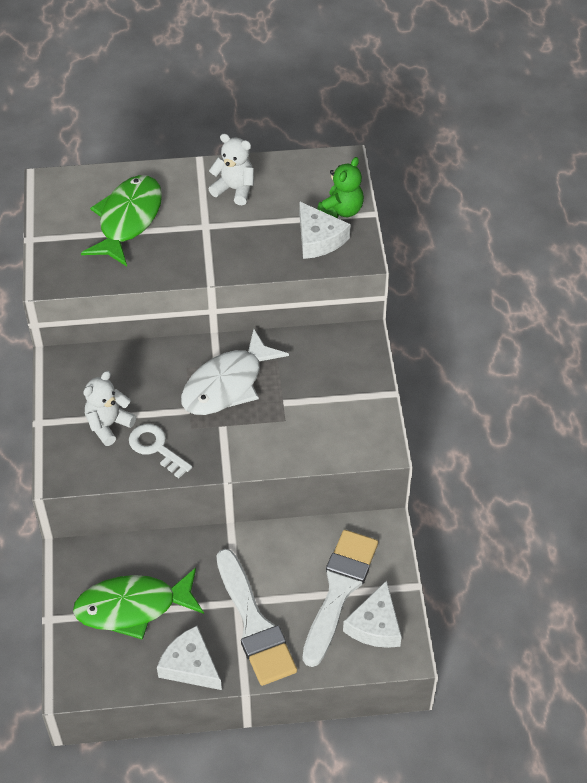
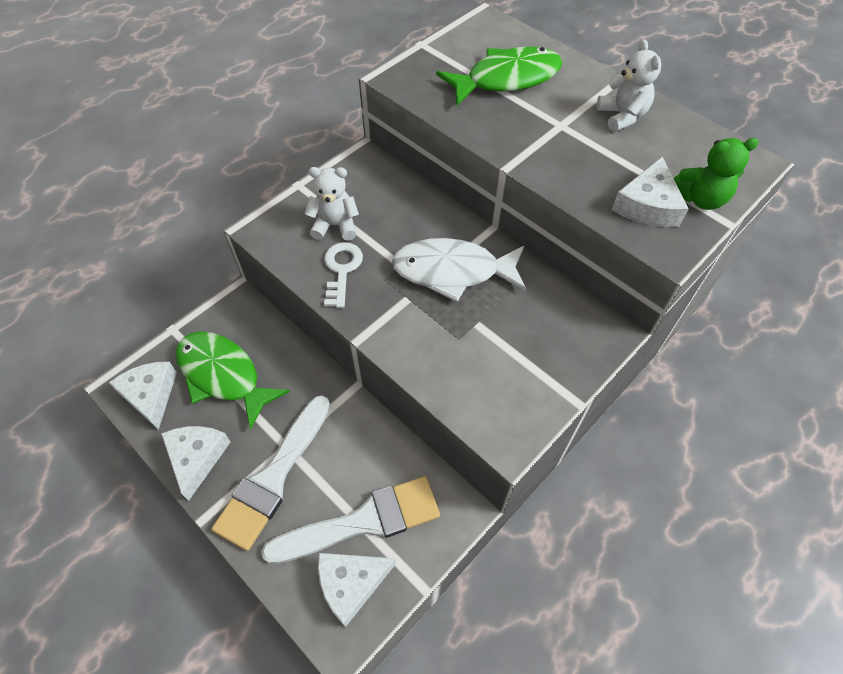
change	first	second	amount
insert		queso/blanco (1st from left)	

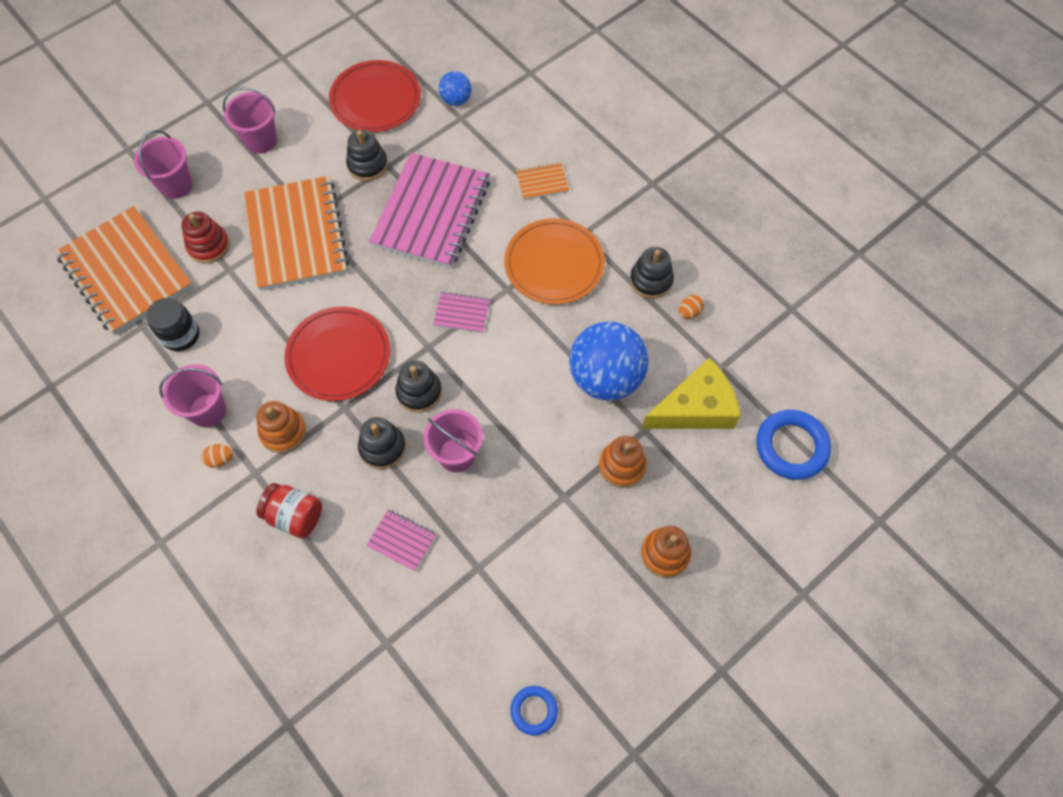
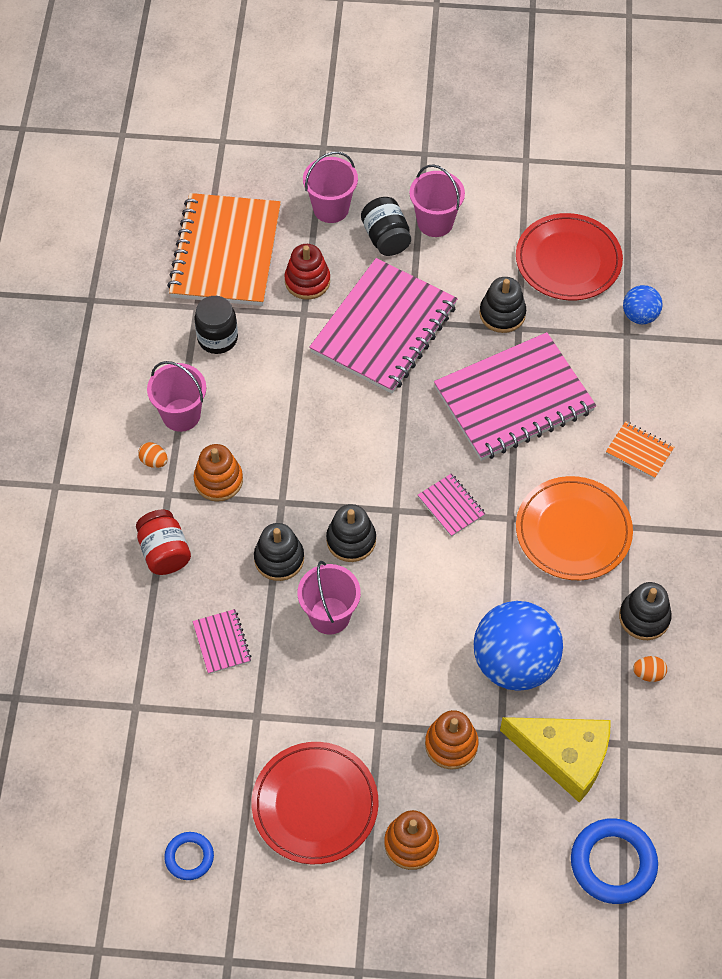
change	first	second	amount
insert		tarro/negro (2nd from left)	
move	plato/rojo (1st from left)		
recolor	cuaderno/naranja (2nd from left)	cuaderno/rosa (2nd from left)	

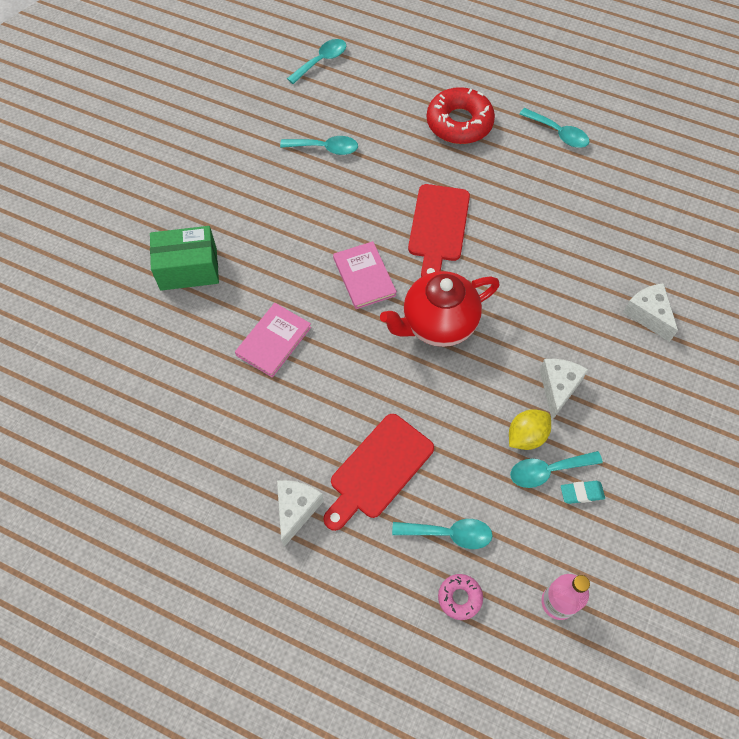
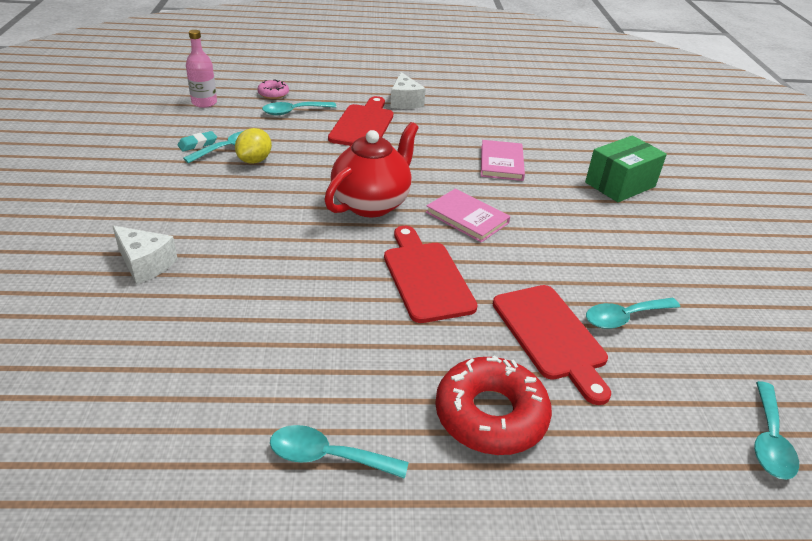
change	first	second	amount
delete	queso/blanco (2nd from left)		
insert		tabla de cortar/rojo (3rd from left)	

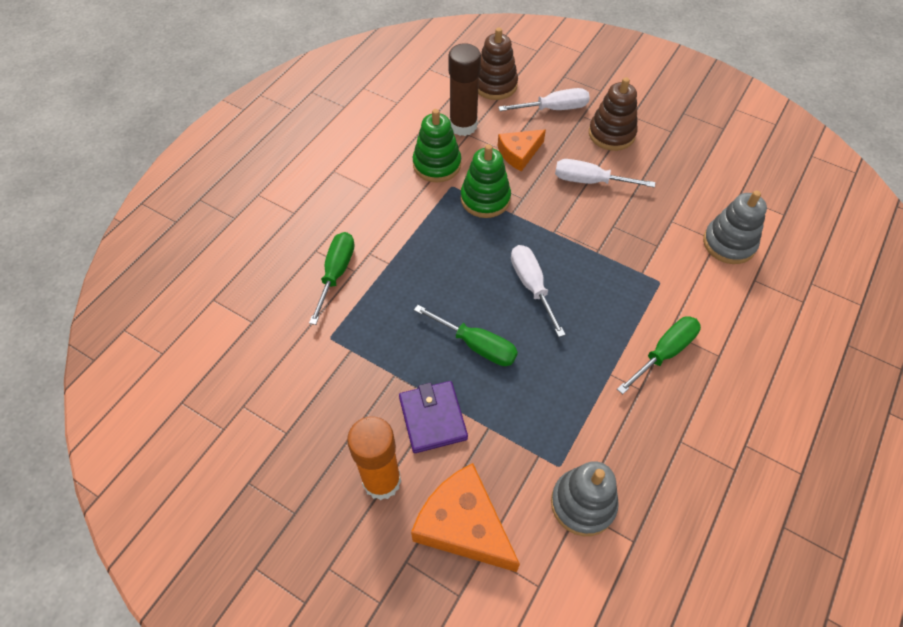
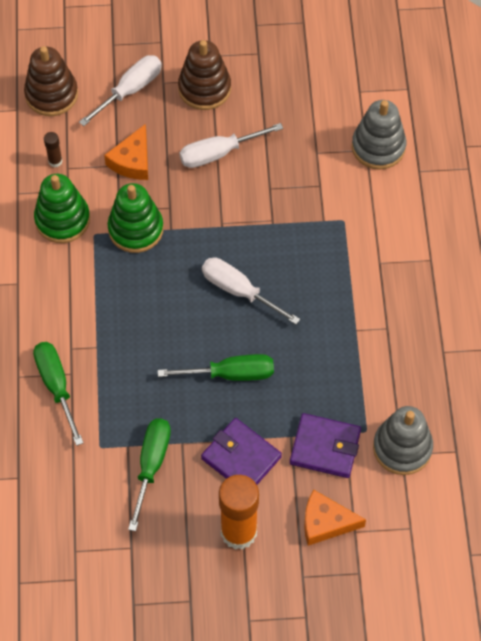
change	first	second	amount
insert		cartera/morado (2nd from left)	
move	destornillador/verde (3rd from left in the first image)	destornillador/verde (2nd from left)	
resize	queso/naranja (1st from left in the first image)	queso/naranja (2nd from left)	x0.63
resize	barra de pegamento/marrón		x0.43

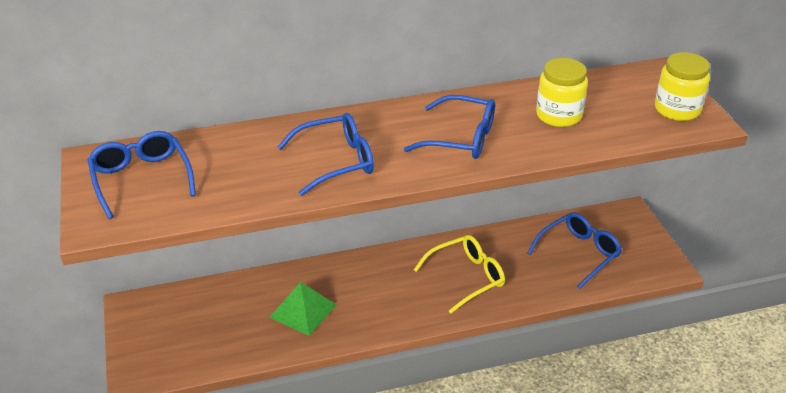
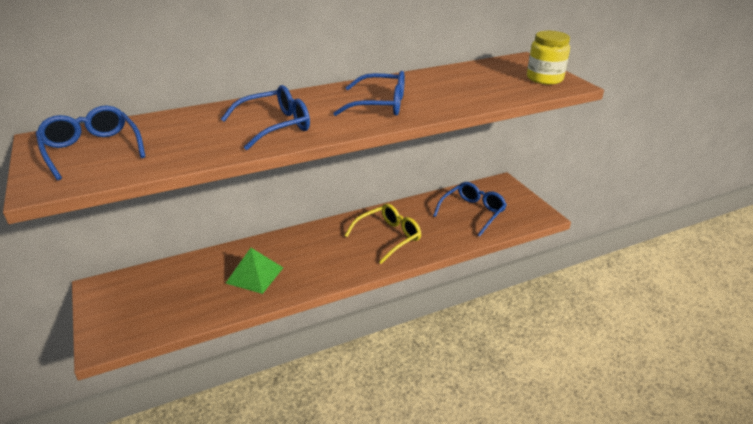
change	first	second	amount
delete	tarro/amarillo (1st from left)		

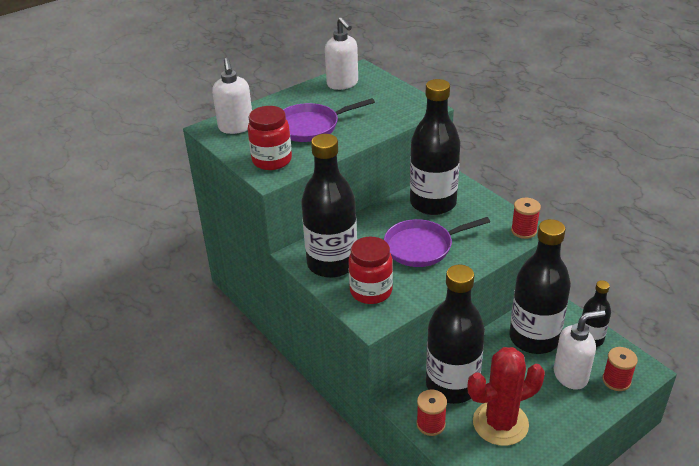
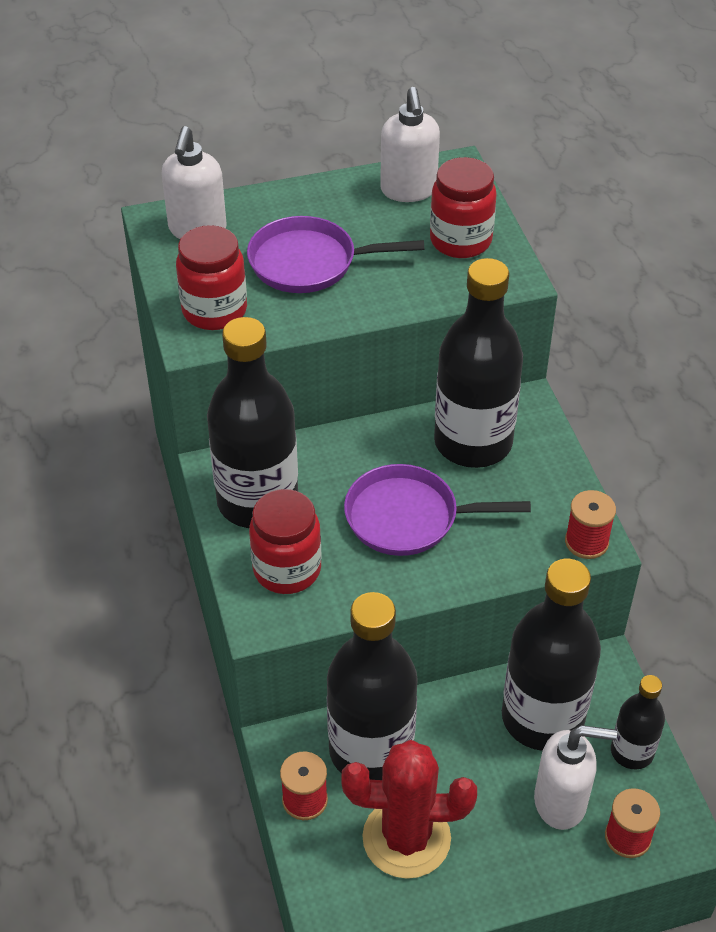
change	first	second	amount
insert		tarro/rojo (3rd from left)	

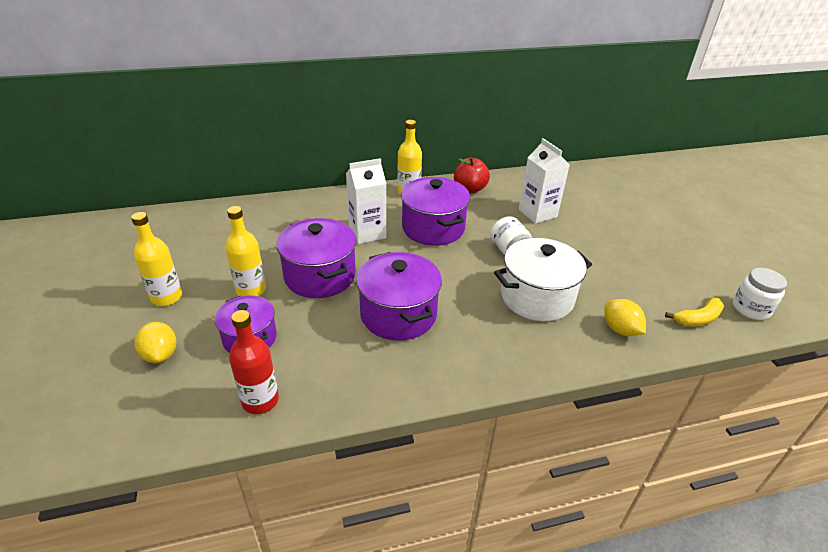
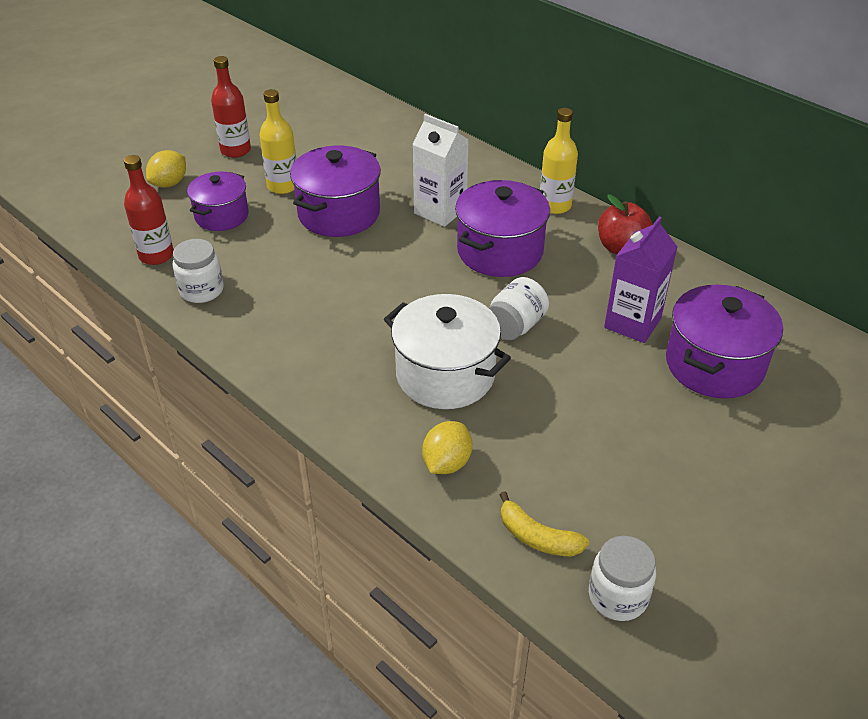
change	first	second	amount
insert		tarro/blanco (1st from left)	
move	olla/morado (3rd from left in the first image)	olla/morado (4th from left)	
recolor	botella/amarillo (1st from left)	botella/rojo (2nd from left)	
recolor	cartón de leche/blanco (2nd from left)	cartón de leche/morado	

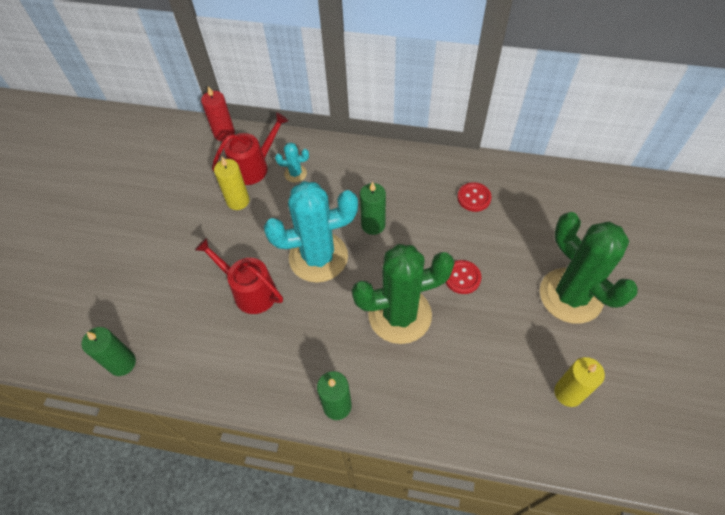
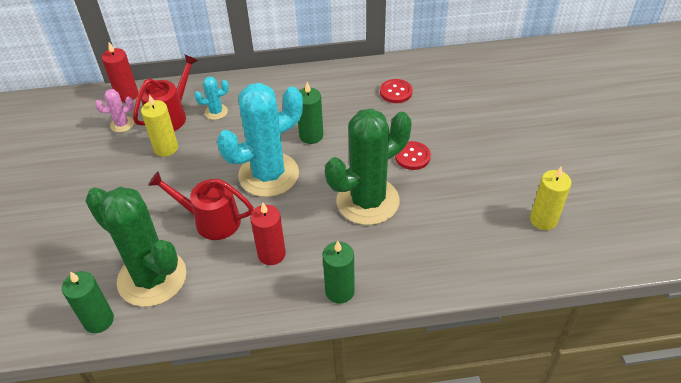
change	first	second	amount
insert		cactus/rosa	
insert		vela/rojo (2nd from left)	
move	cactus/verde (2nd from left in the first image)	cactus/verde (1st from left)	

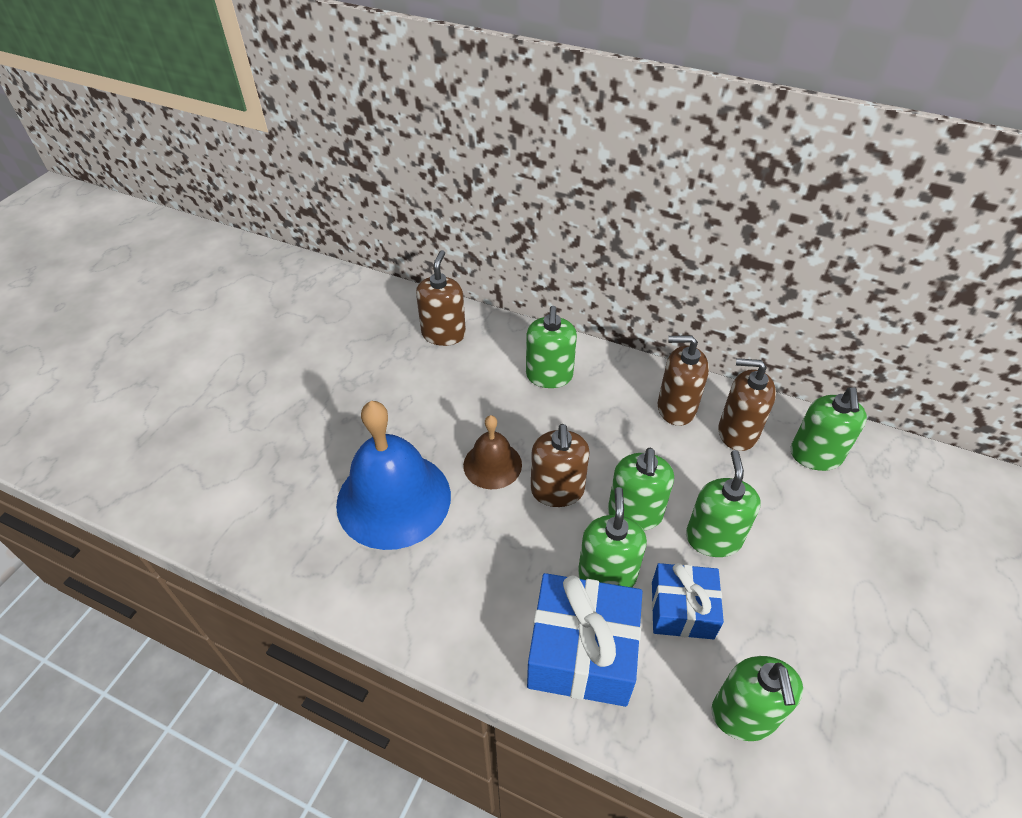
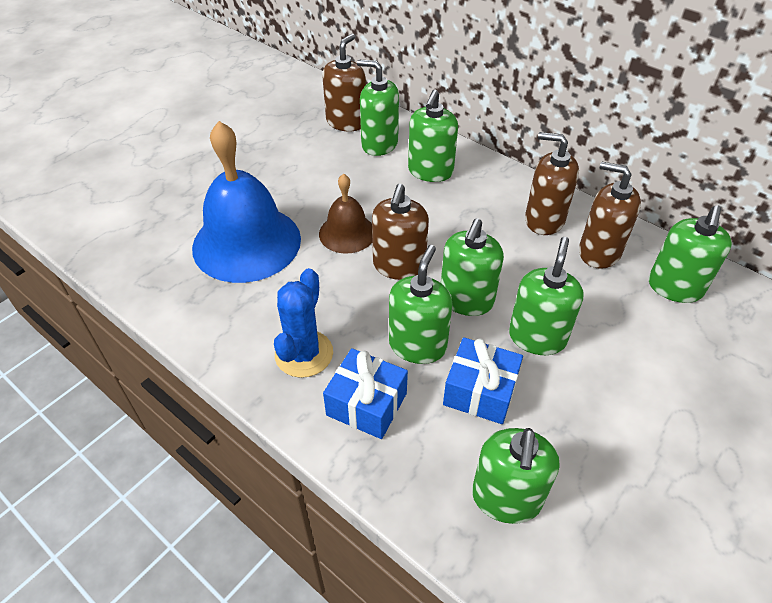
change	first	second	amount
insert		cactus/azul	
insert		dispensador de jabón/verde (1st from left)	
resize	regalo/azul (1st from left)		x0.64

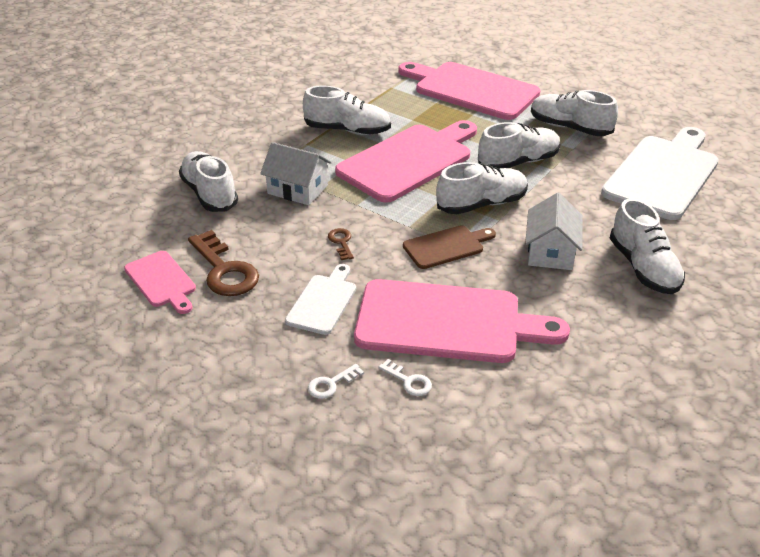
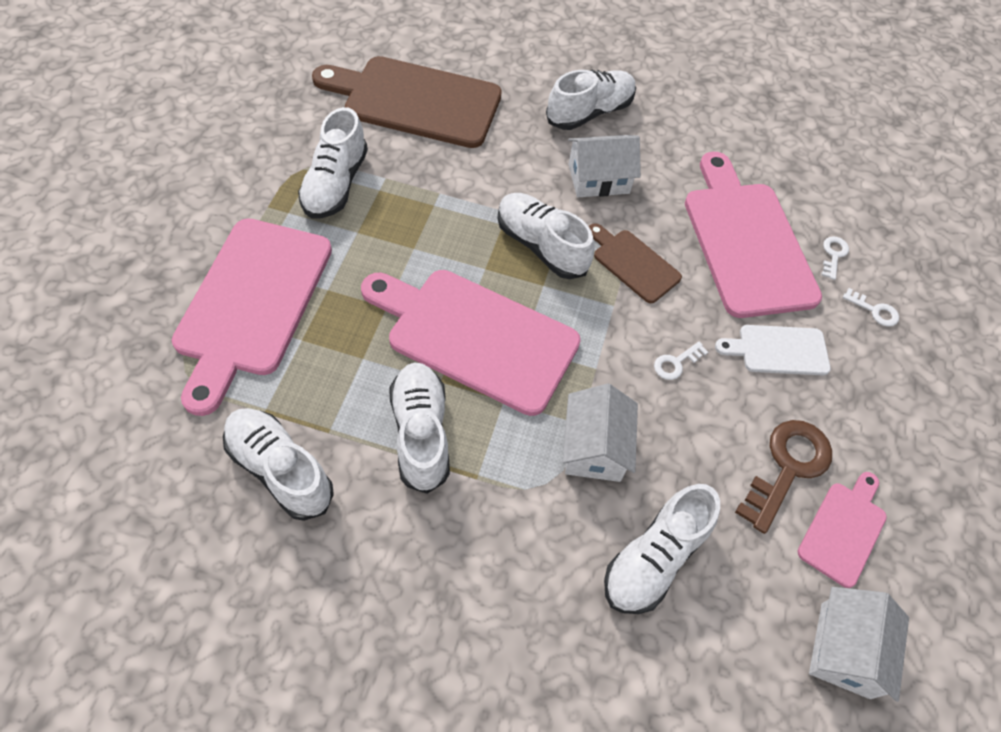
change	first	second	amount
insert		casa/blanco (3rd from left)	
move	zapato/blanco (4th from left in the first image)	zapato/blanco (1st from left)	
recolor	llave/marrón (2nd from left)	llave/blanco (1st from left)	
recolor	tabla de cortar/blanco (2nd from left)	tabla de cortar/marrón (1st from left)	

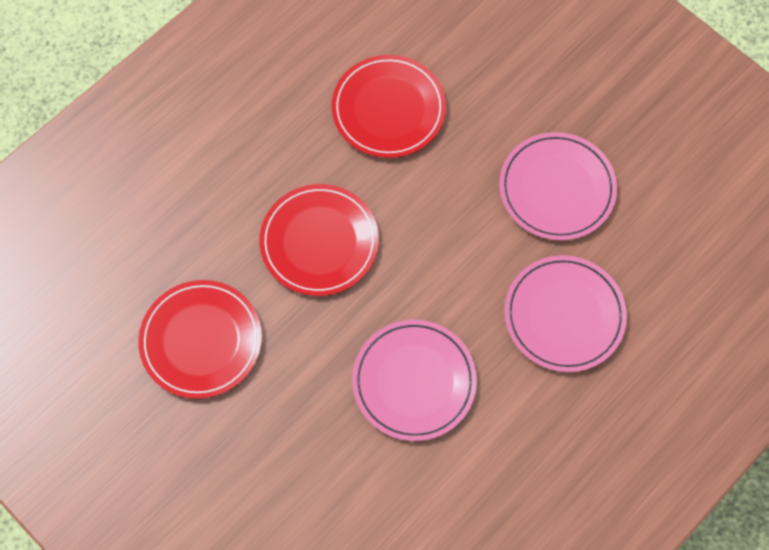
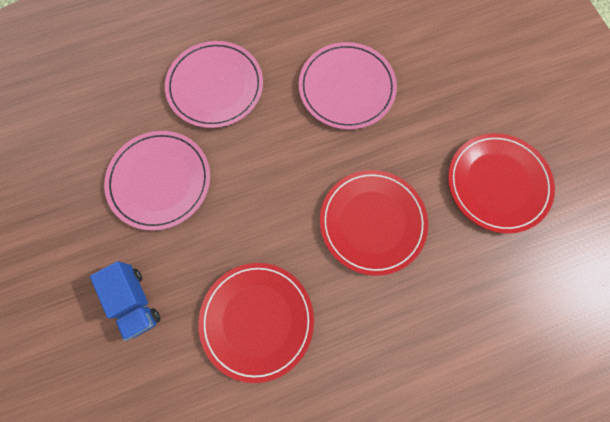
change	first	second	amount
insert		camión/azul	

